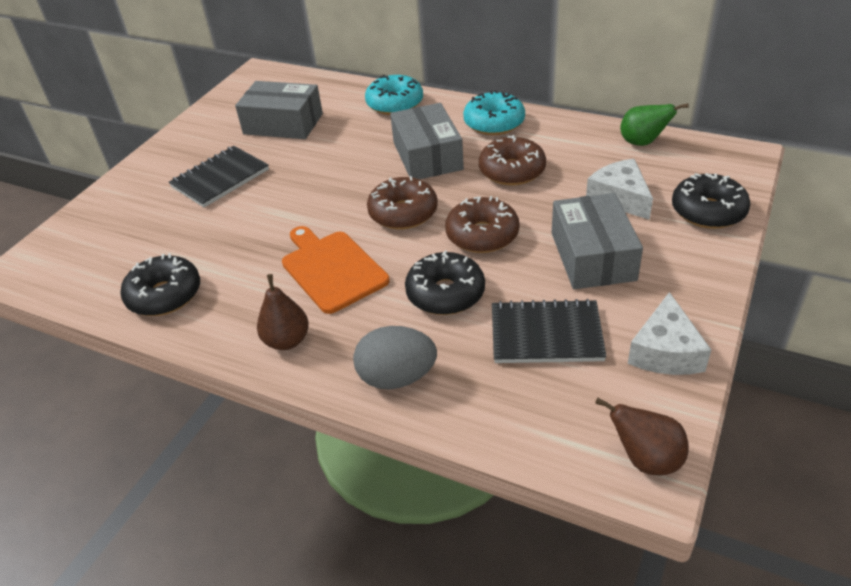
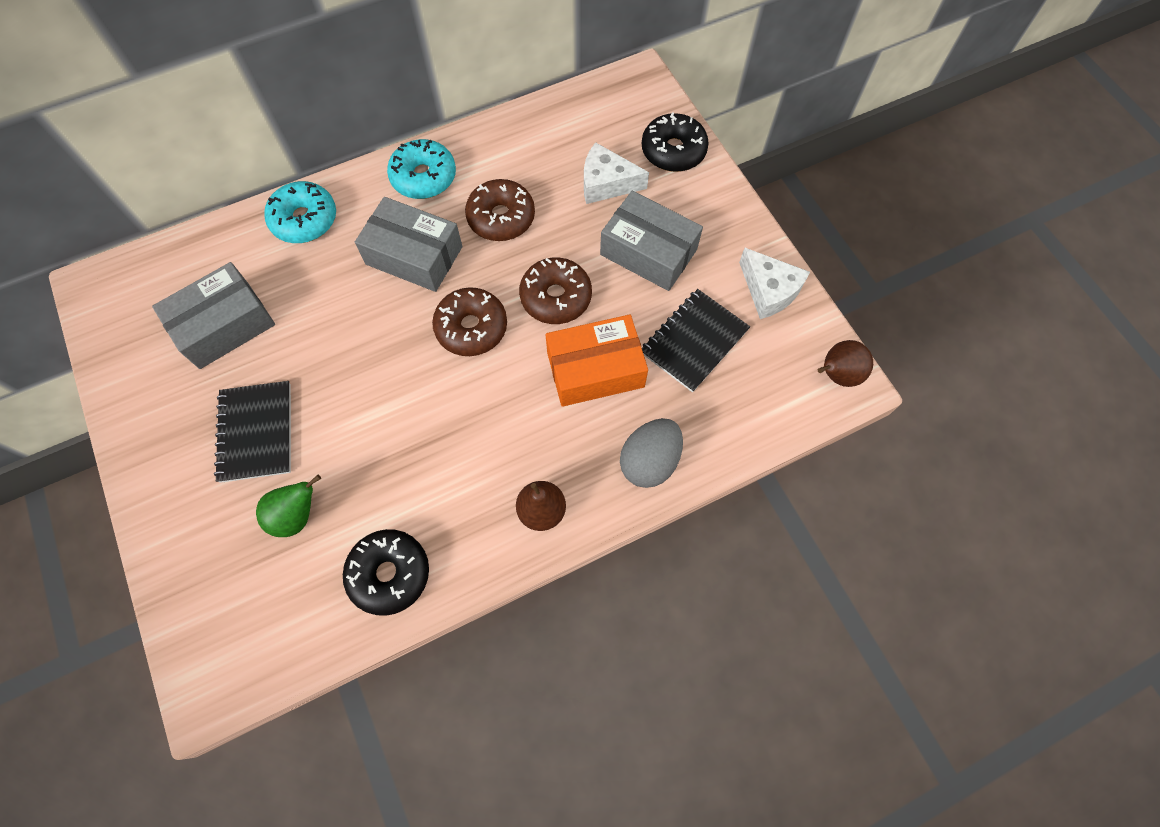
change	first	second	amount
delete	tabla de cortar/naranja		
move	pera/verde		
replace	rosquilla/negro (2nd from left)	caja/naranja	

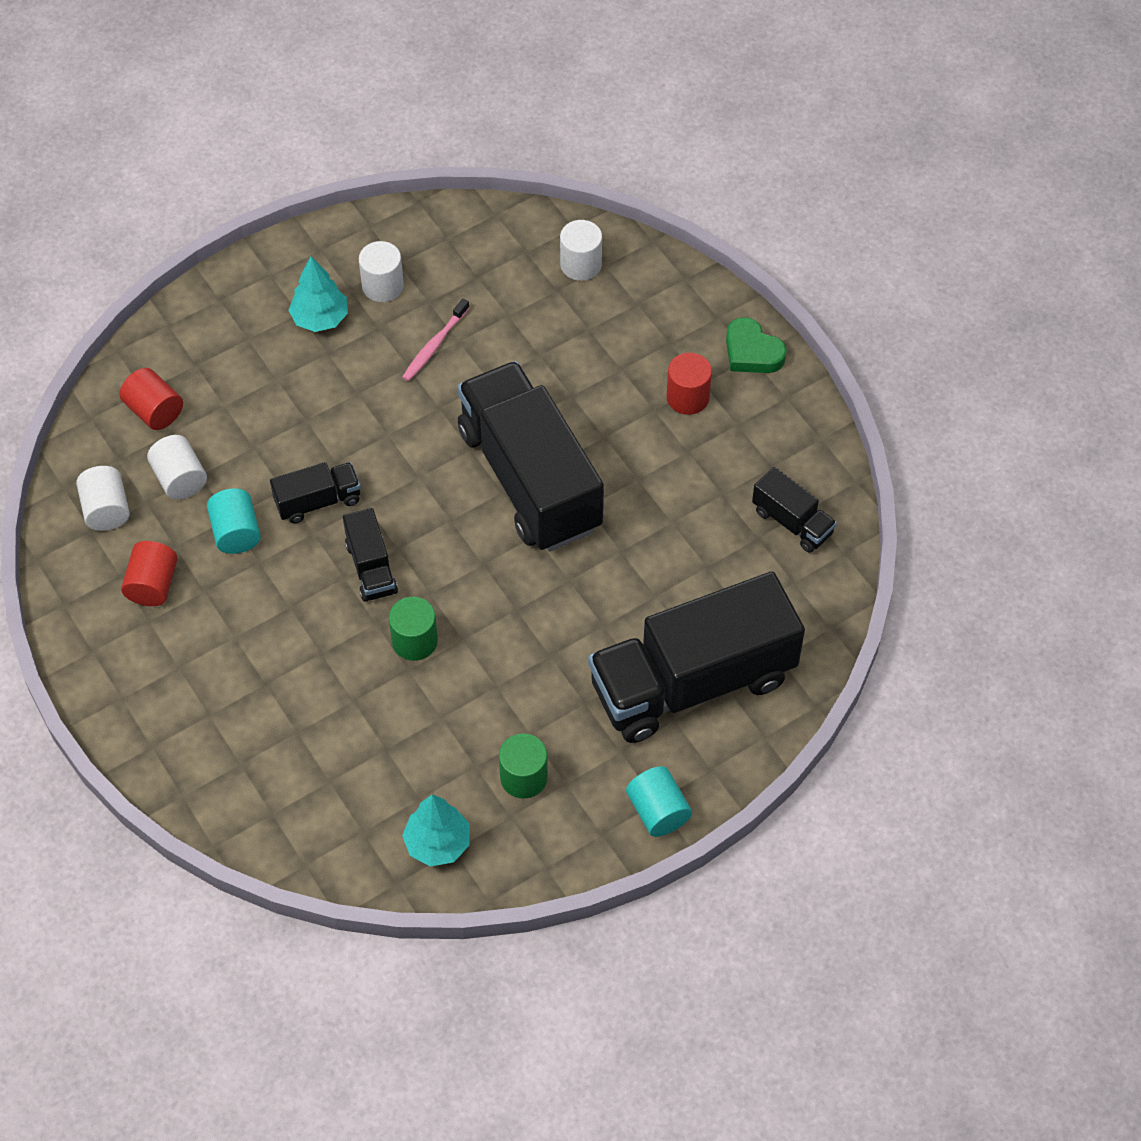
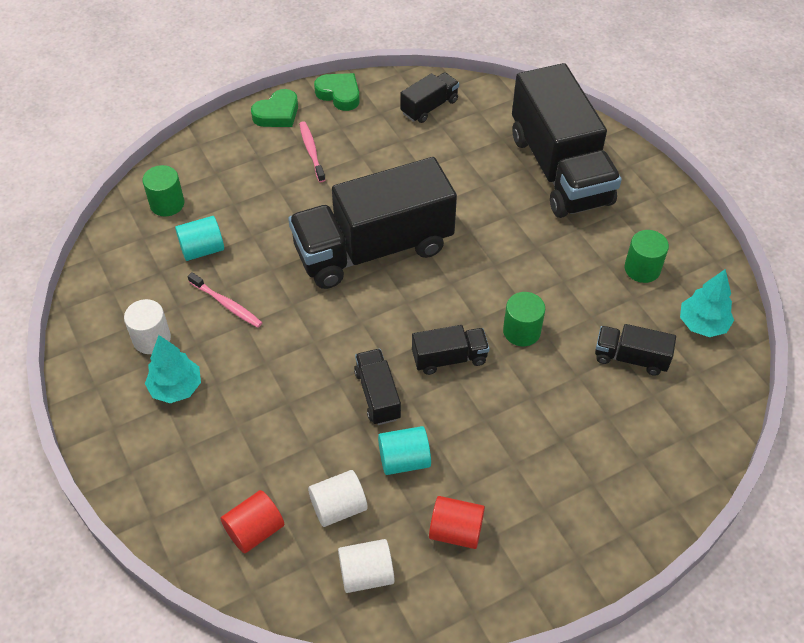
change	first	second	amount
insert		corazón/verde (2nd from left)	
insert		camión/negro (6th from left)	
move	cilindro/turquesa (2nd from left in the first image)	cilindro/turquesa (1st from left)	
replace	cilindro/rojo (3rd from left)	cepillo de dientes/rosa (2nd from left)	
recolor	cilindro/blanco (4th from left)	cilindro/verde (1st from left)	

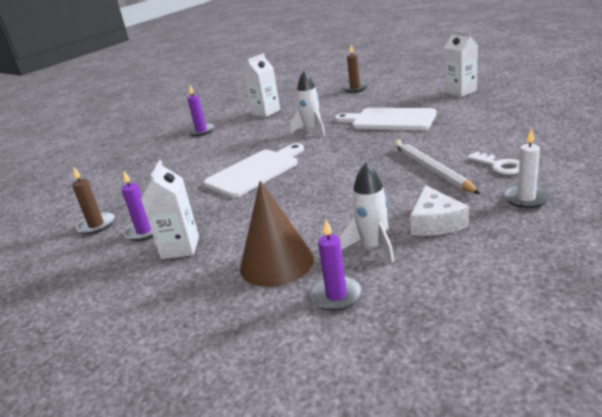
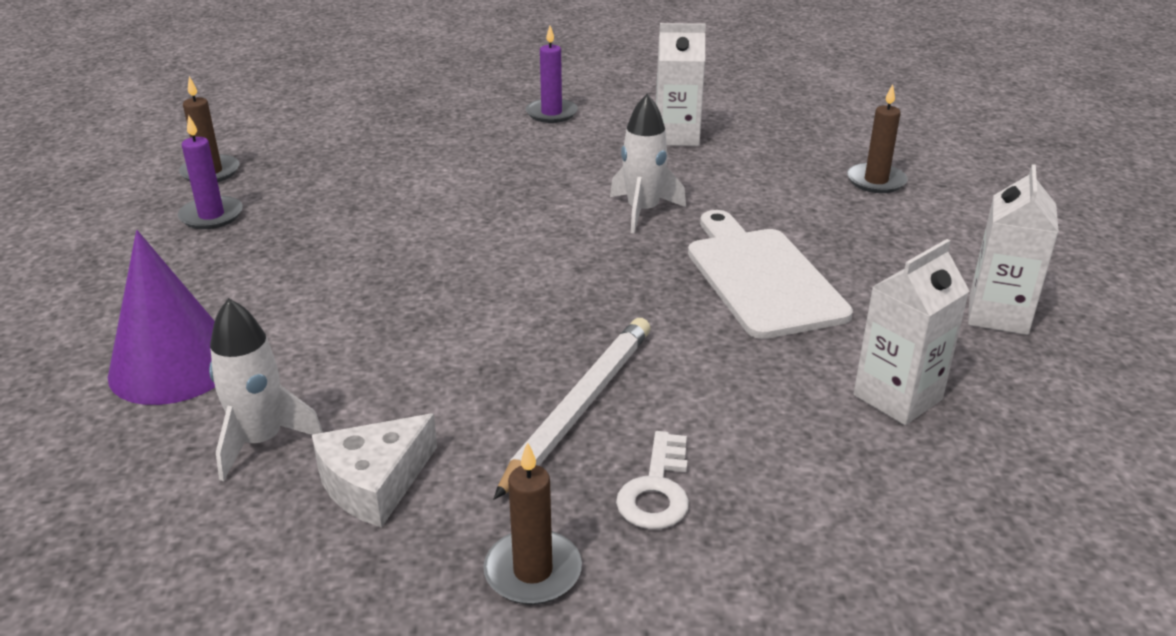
change	first	second	amount
delete	tabla de cortar/blanco (1st from left)		
delete	vela/morado (3rd from left)		
move	cartón de leche/blanco (1st from left in the first image)	cartón de leche/blanco (2nd from left)	
recolor	cono/marrón	cono/morado	
recolor	vela/blanco	vela/marrón (2nd from left)	

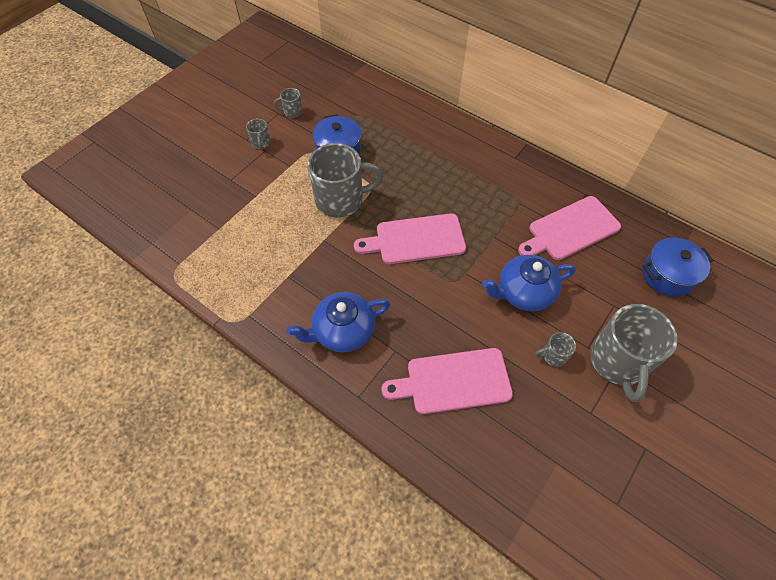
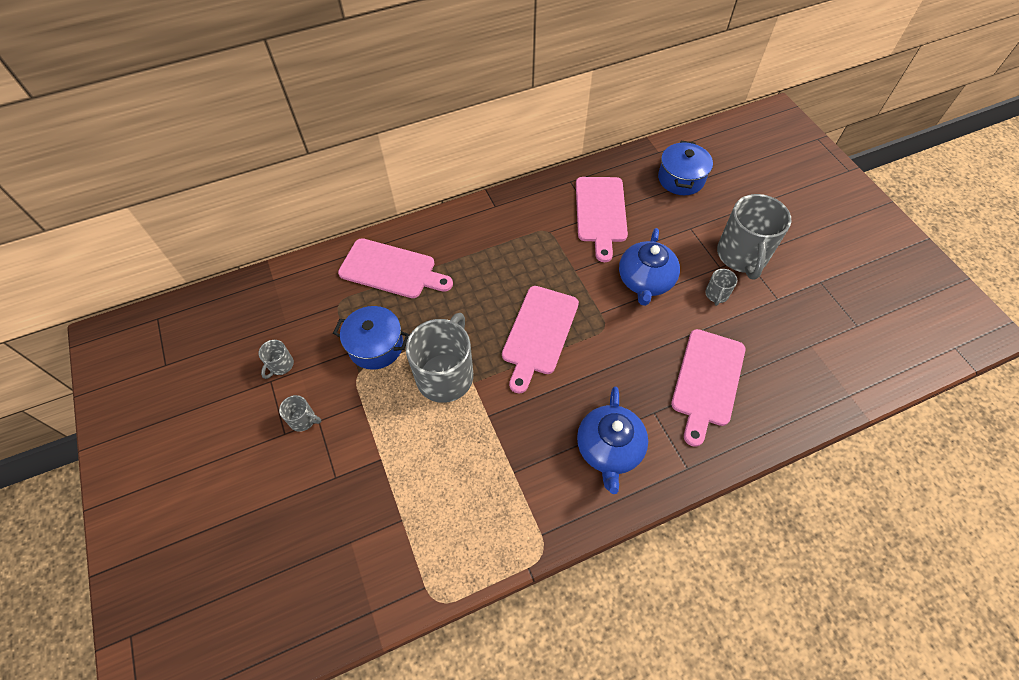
change	first	second	amount
insert		tabla de cortar/rosa (1st from left)	
rotate	taza/gris (5th from left)		60 degrees clockwise

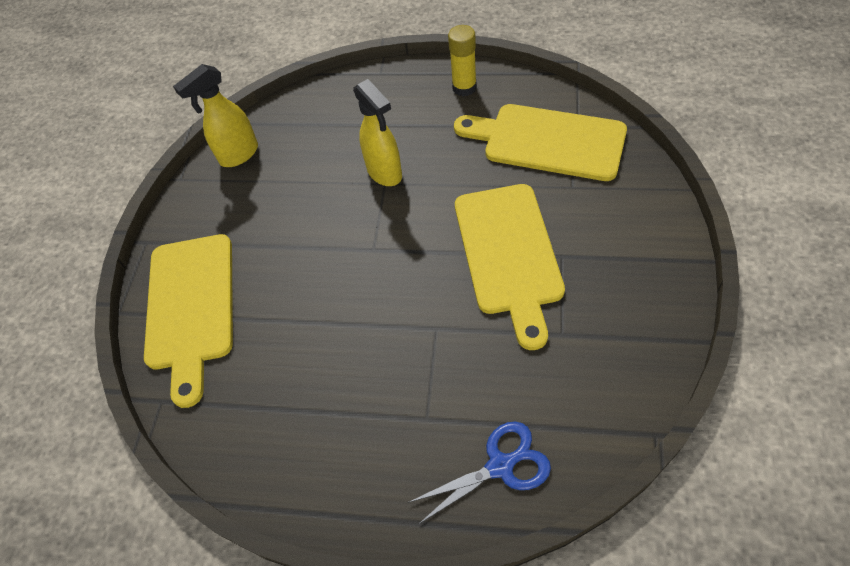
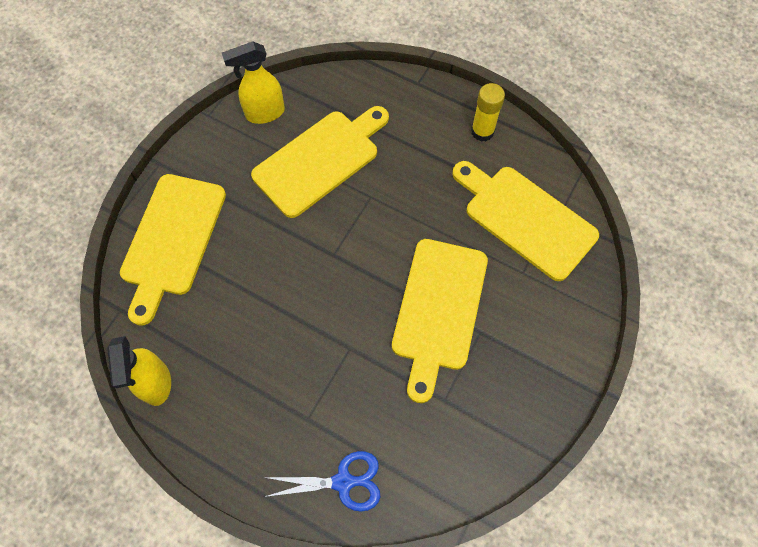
change	first	second	amount
insert		tabla de cortar/amarillo (2nd from left)	
move	pulverizador/amarillo (2nd from left in the first image)	pulverizador/amarillo (1st from left)	

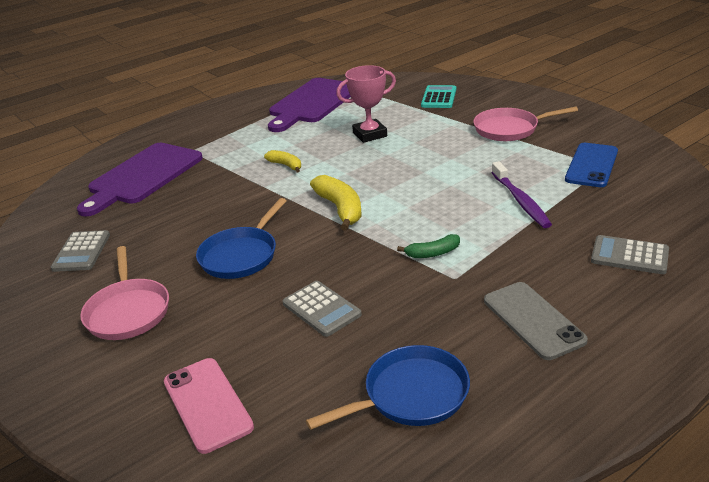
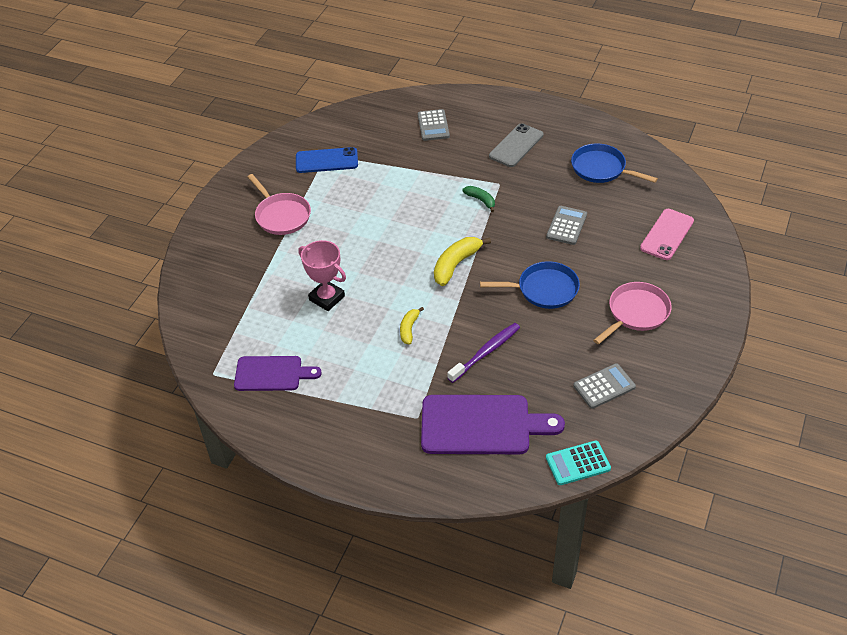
change	first	second	amount
move	calculadora/turquesa		
move	cepillo de dientes/morado		
resize	tabla de cortar/morado (2nd from left in the first image)	tabla de cortar/morado (1st from left)	x0.63

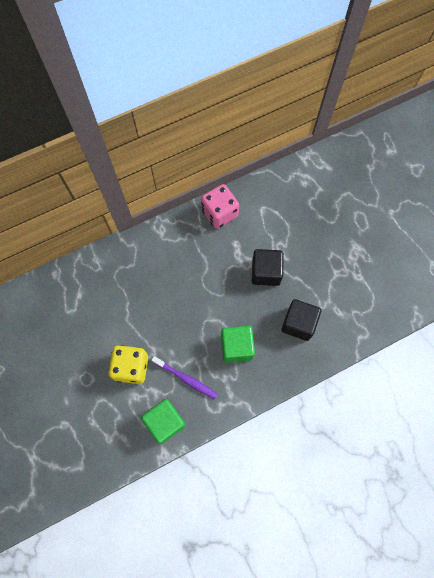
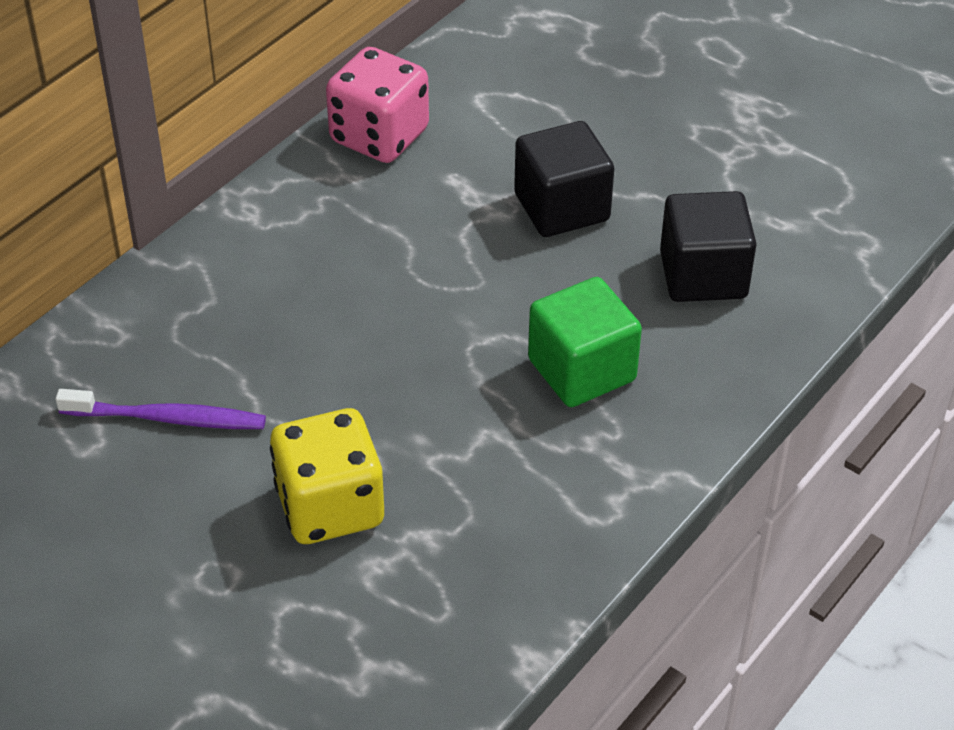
change	first	second	amount
delete	cubo/verde (1st from left)		
move	cepillo de dientes/morado		

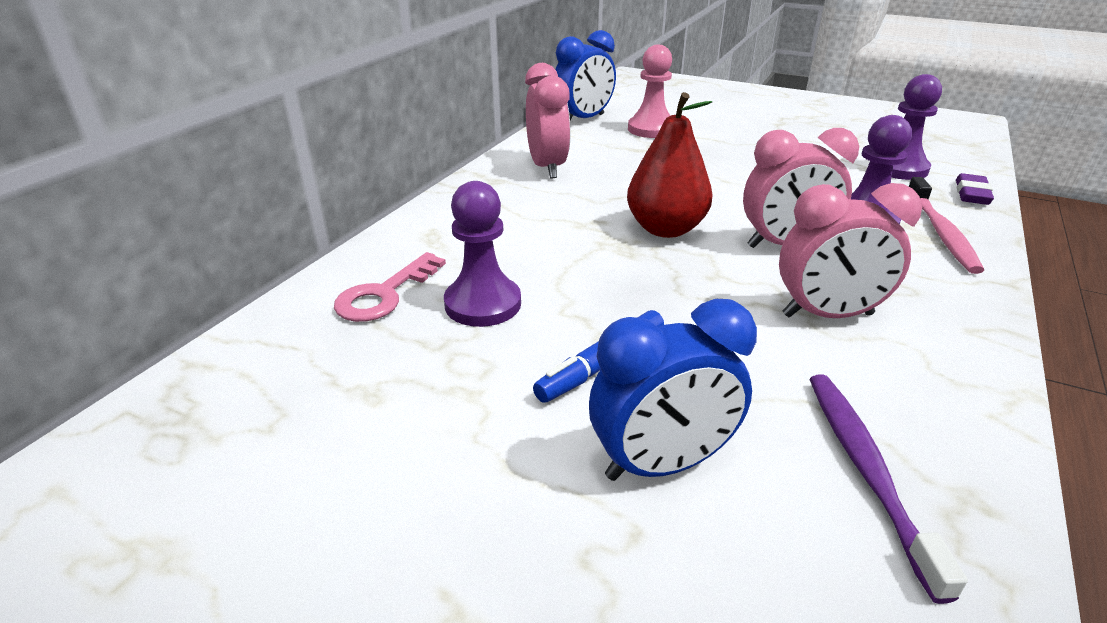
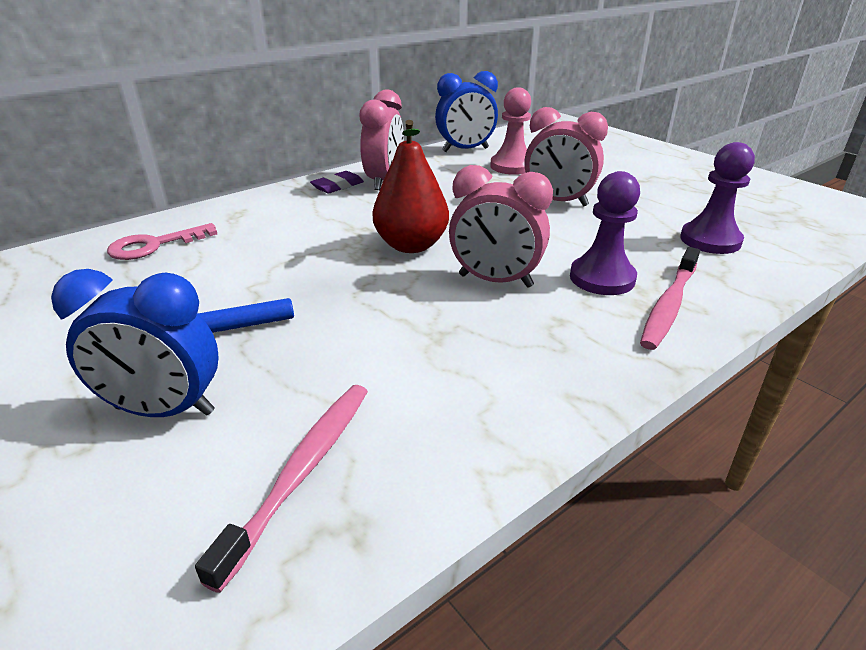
change	first	second	amount
delete	peón/morado (1st from left)		
move	despertador/rosa (3rd from left)		
move	goma de borrar/morado		
recolor	cepillo de dientes/morado	cepillo de dientes/rosa (1st from left)	

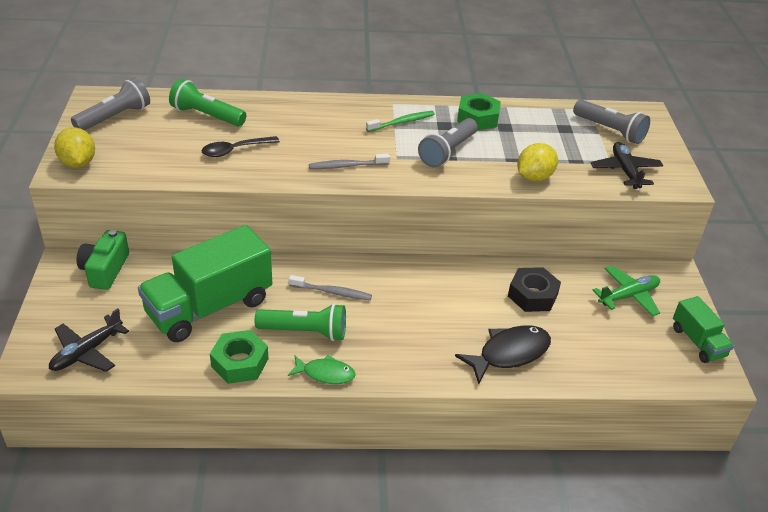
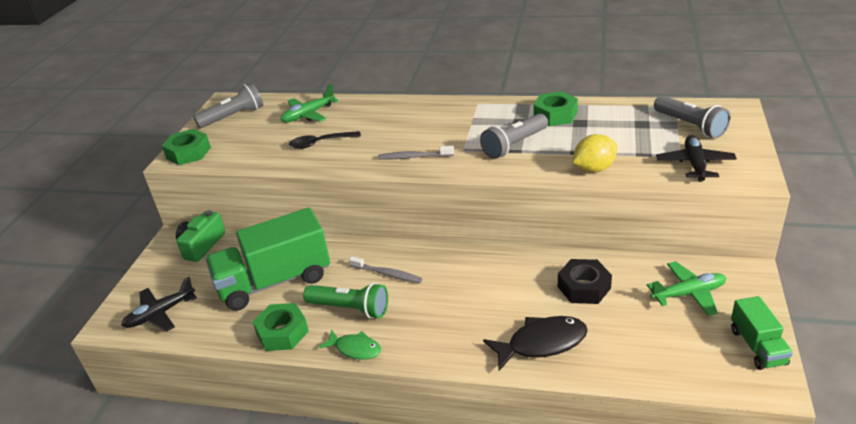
change	first	second	amount
delete	cepillo de dientes/verde		
replace	limón/amarillo (1st from left)	tuerca/verde (1st from left)	
replace	lámpara de mano/verde (1st from left)	avión/verde (1st from left)	

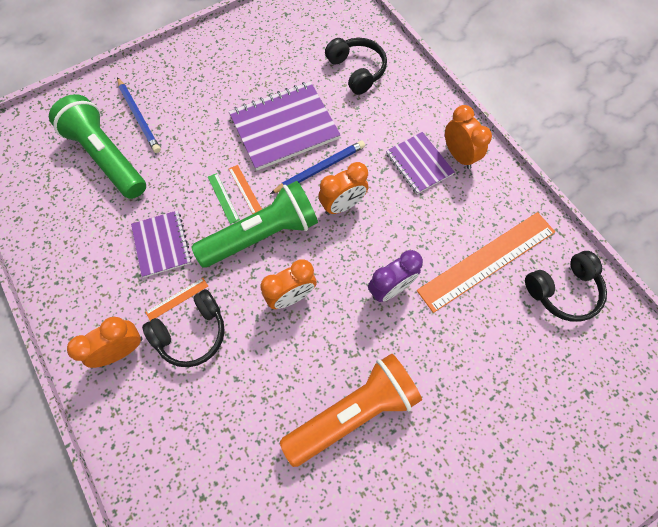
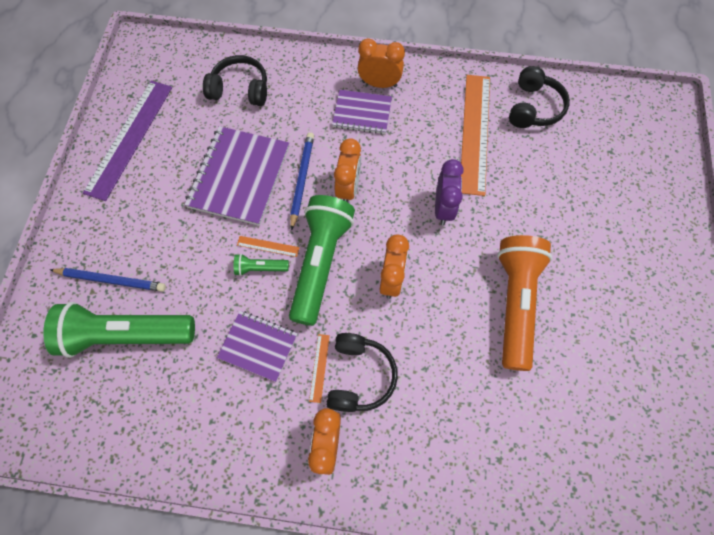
change	first	second	amount
insert		regla/morado	
replace	regla/verde	lámpara de mano/verde (2nd from left)	

